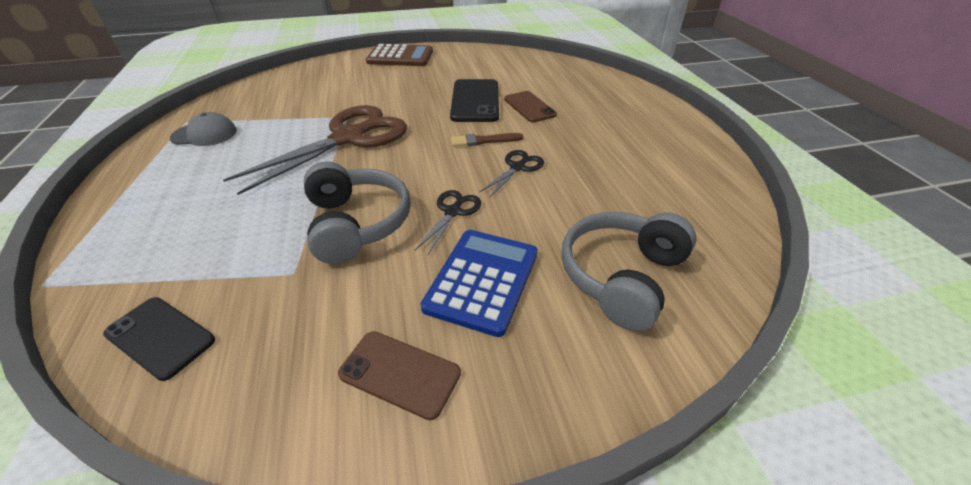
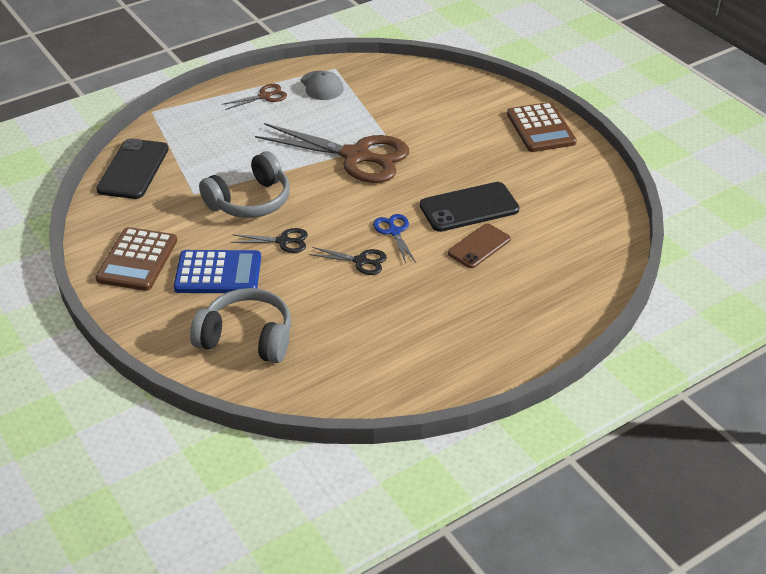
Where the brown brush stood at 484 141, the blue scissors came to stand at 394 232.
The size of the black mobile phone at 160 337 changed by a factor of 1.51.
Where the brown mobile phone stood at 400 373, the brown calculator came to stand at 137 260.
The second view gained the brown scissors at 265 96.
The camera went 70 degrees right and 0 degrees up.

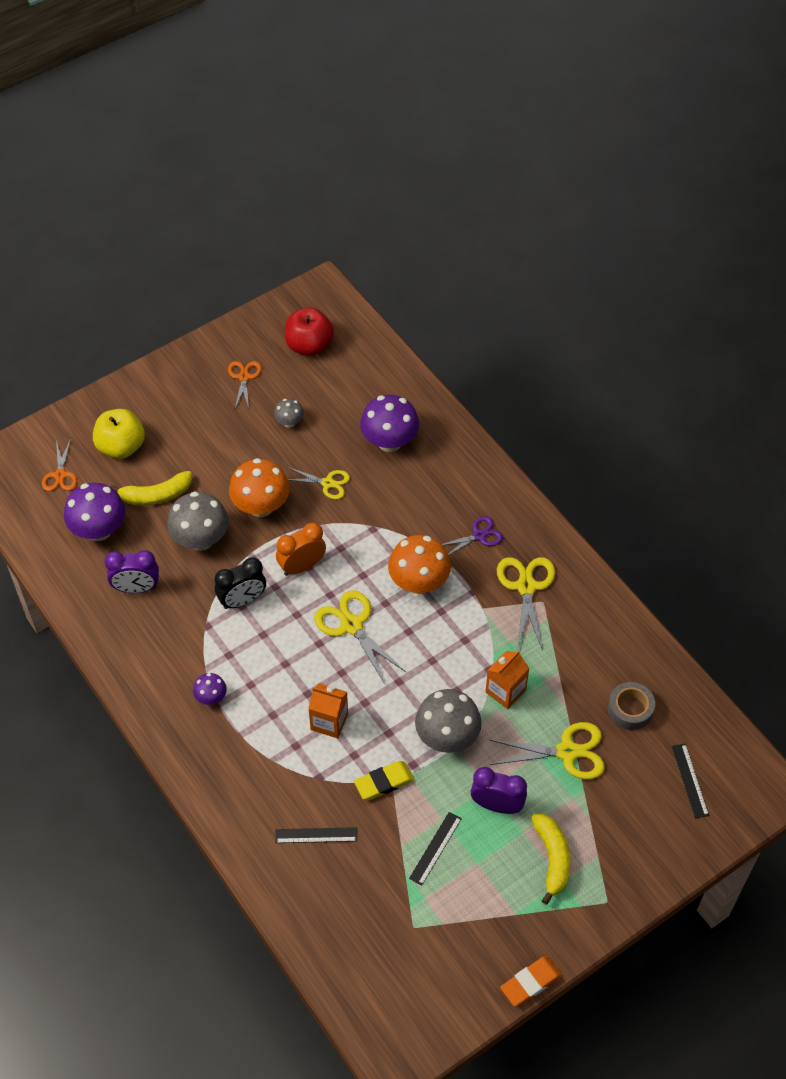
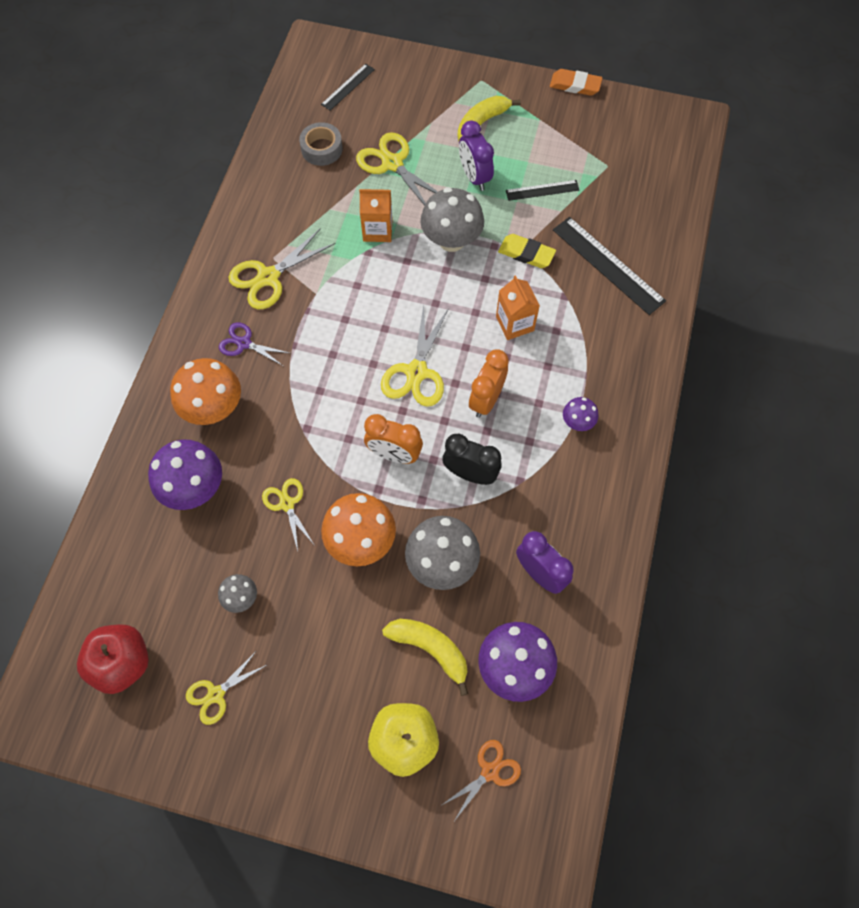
What was the orange scissors at 244 377 turned into the bright yellow scissors at 216 694.
The orange toadstool ended up elsewhere, having gone from 419 582 to 213 408.
The size of the black measuring stick at 316 835 changed by a factor of 1.77.
The second view gained the orange clock at 486 400.
The camera went 130 degrees left and 10 degrees up.

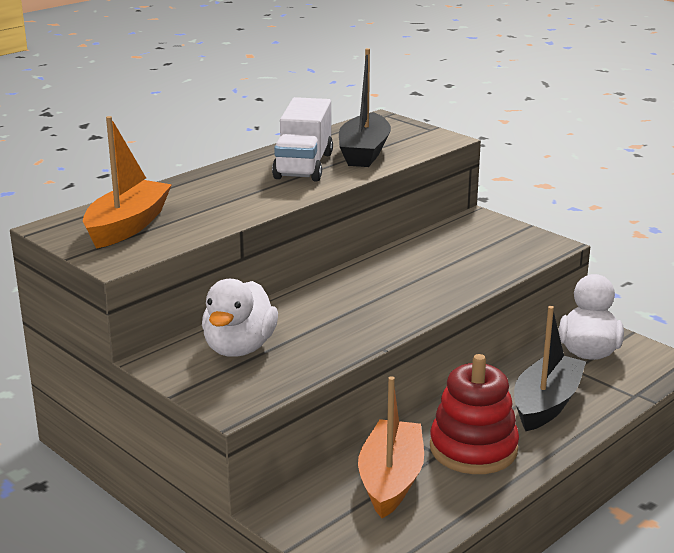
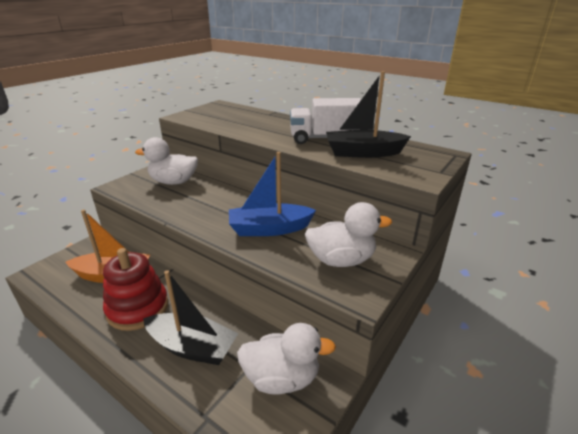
The second view lost the orange sailboat at 127 226.
The second view gained the blue sailboat at 269 229.
The second view gained the snow-white rubber duck at 341 260.
The camera went 80 degrees right and 5 degrees up.

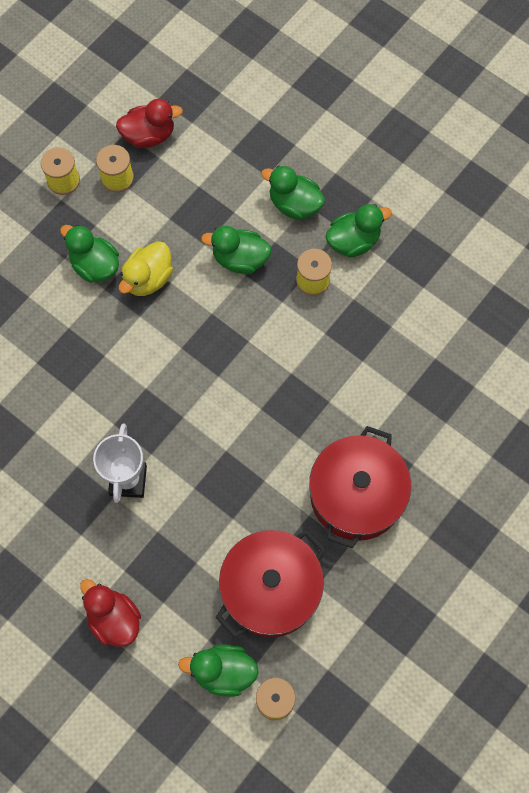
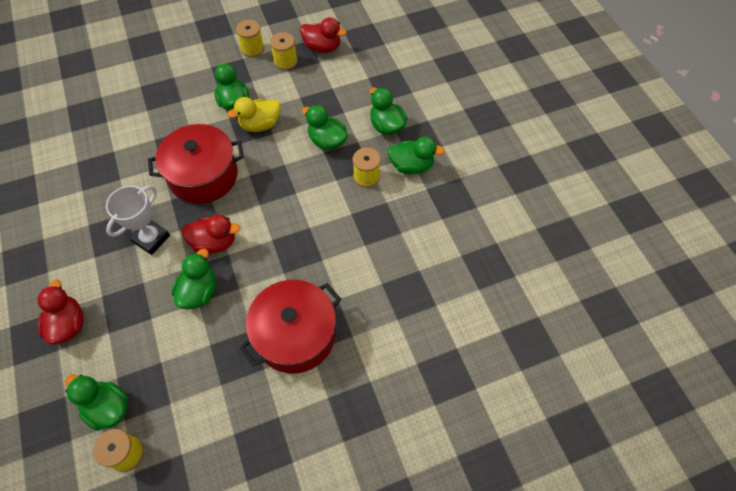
The red stockpot ended up elsewhere, having gone from 271 589 to 203 176.
The second view gained the red rubber duck at 214 243.
The second view gained the green rubber duck at 199 292.
The camera went 30 degrees right and 10 degrees down.

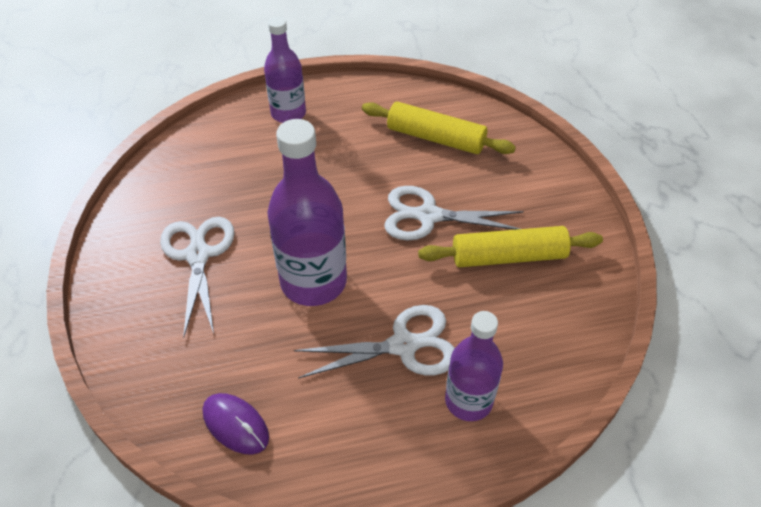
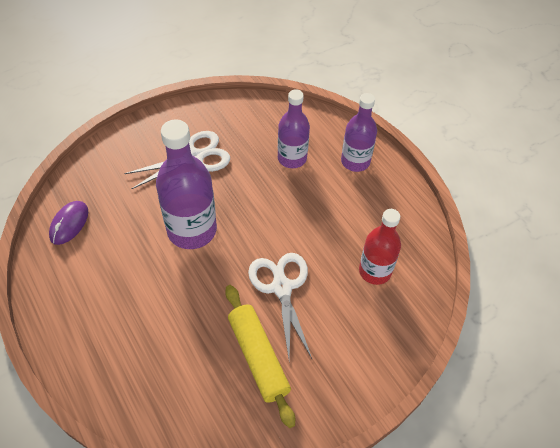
Where the bright yellow pastry roller stood at 435 138, the red flask came to stand at 375 271.
The second view lost the snow-white scissors at 403 345.
The royal purple flask ended up elsewhere, having gone from 468 400 to 292 158.
The camera went 70 degrees right and 5 degrees up.

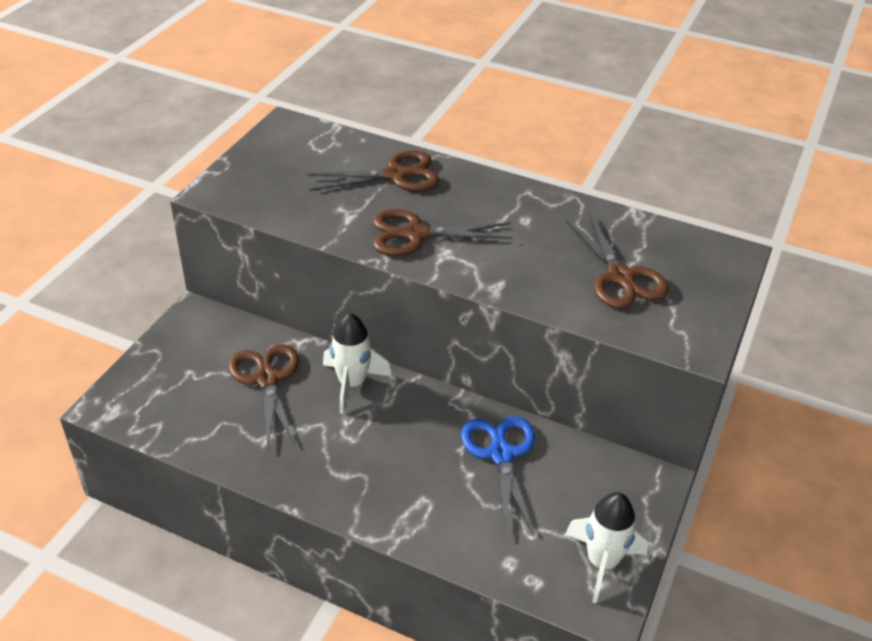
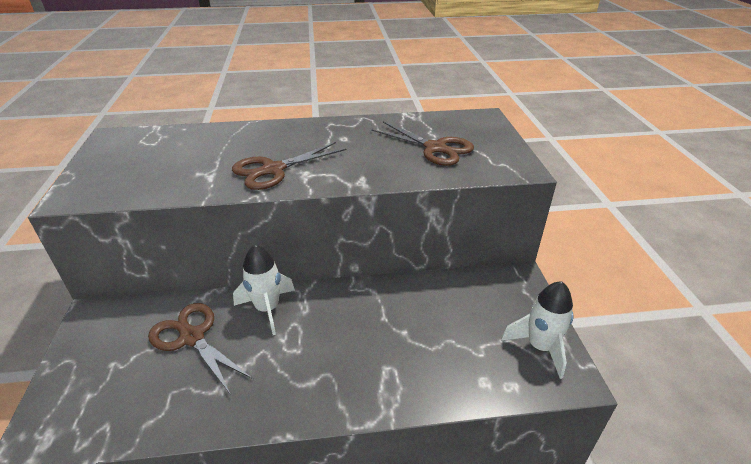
The second view lost the brown scissors at 395 175.
The second view lost the blue scissors at 501 454.
The camera went 30 degrees left and 5 degrees down.

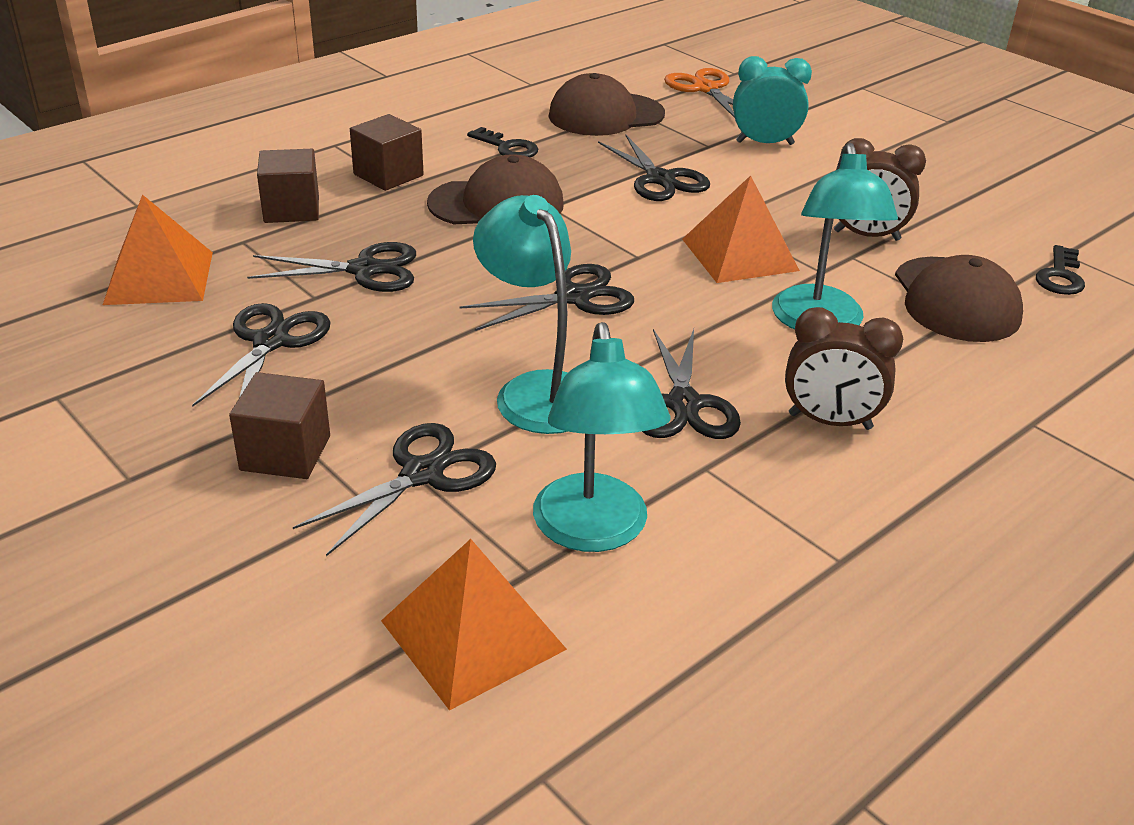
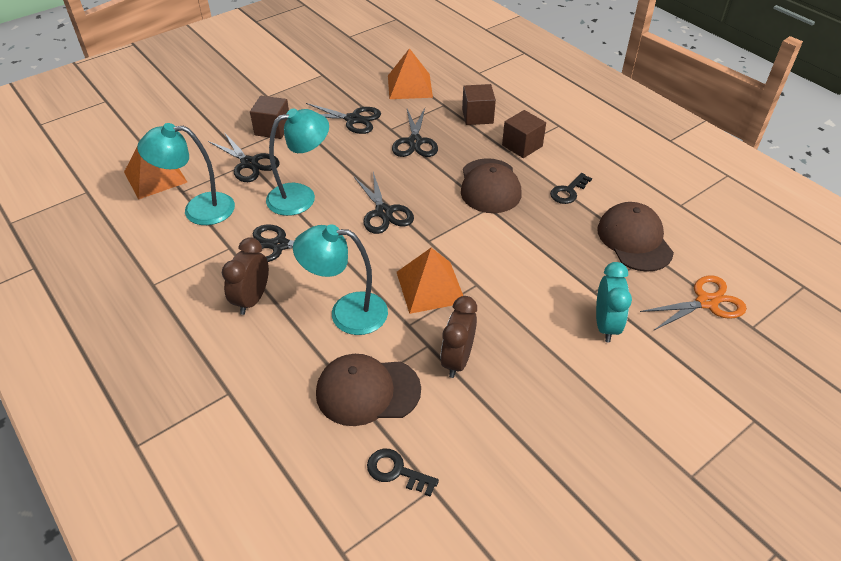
The second view lost the black scissors at 660 179.
The camera went 95 degrees right and 10 degrees up.

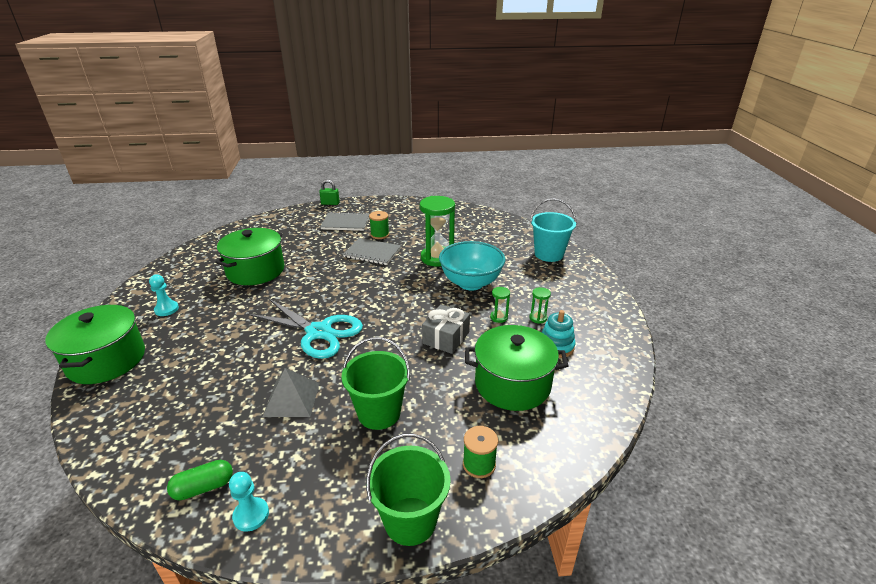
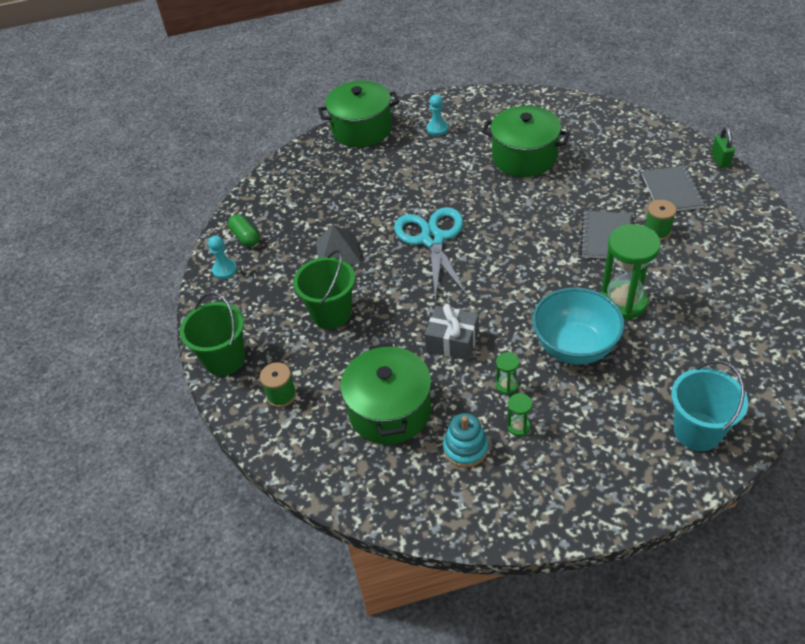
The teal scissors at 318 332 ended up facing another way, 150 degrees clockwise from before.
The camera went 85 degrees right and 15 degrees up.

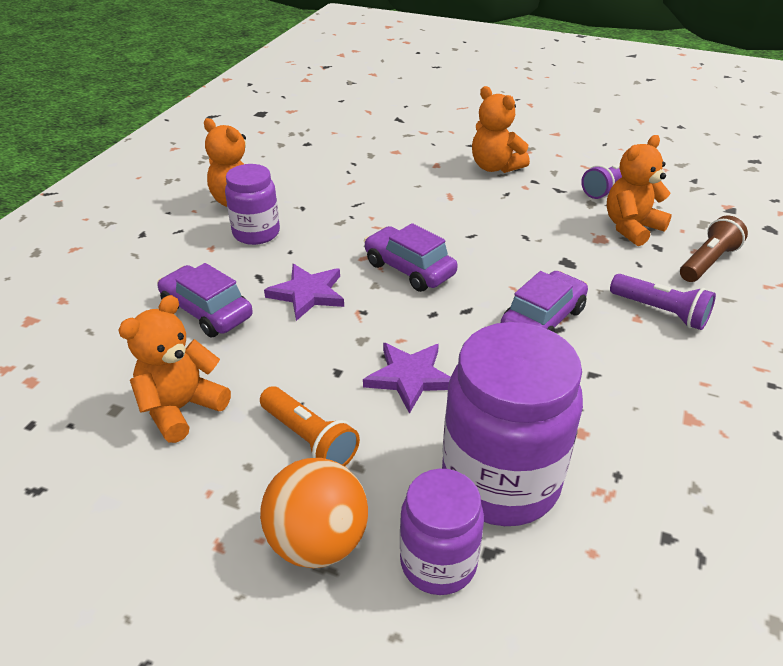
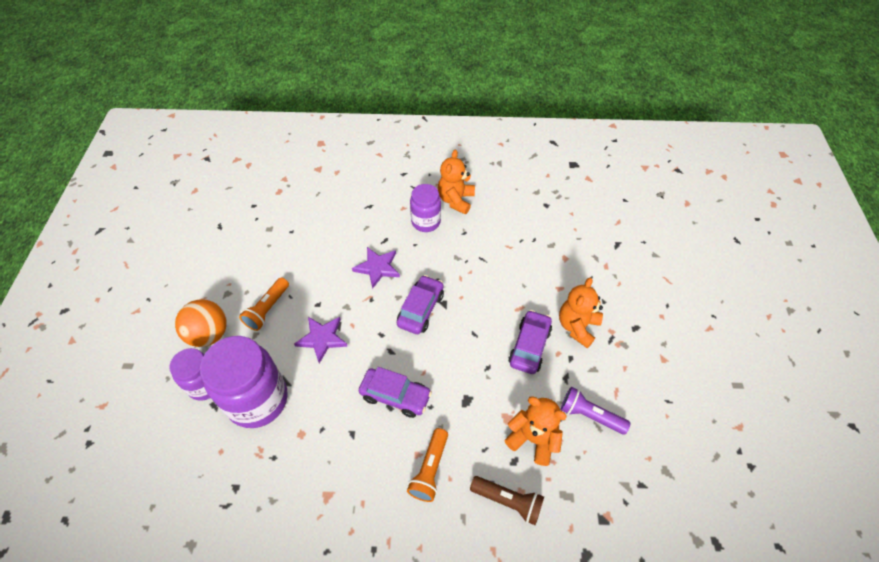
The royal purple automobile ended up elsewhere, having gone from 207 311 to 529 346.
What was the royal purple flashlight at 661 312 turned into the orange flashlight at 430 470.
The second view lost the orange stuffed bear at 181 408.
The camera went 70 degrees right and 15 degrees up.

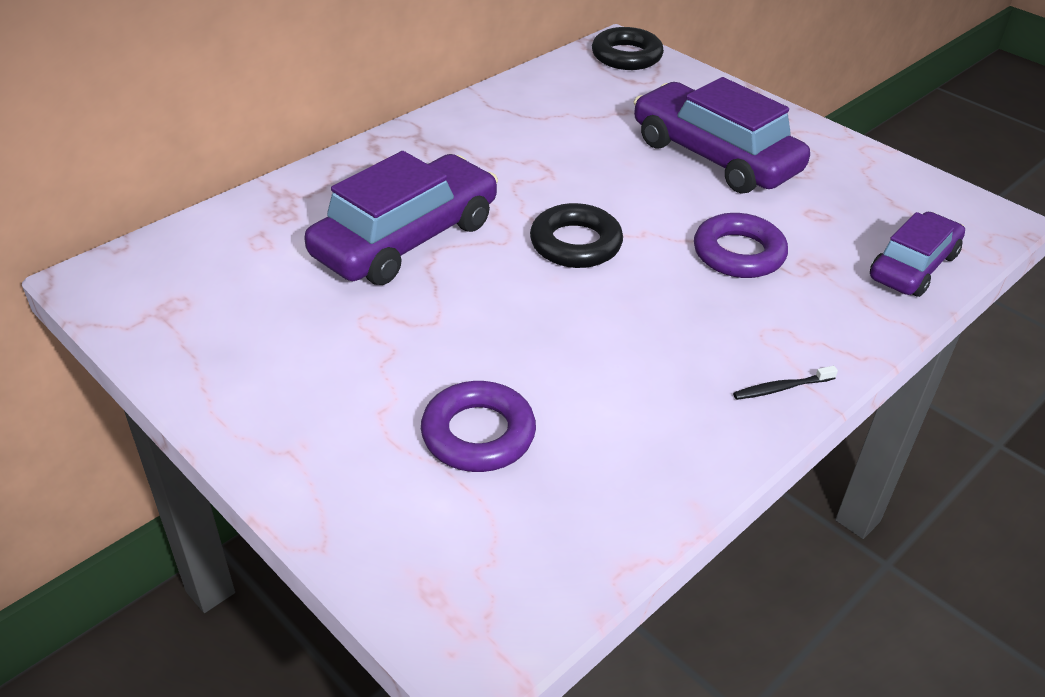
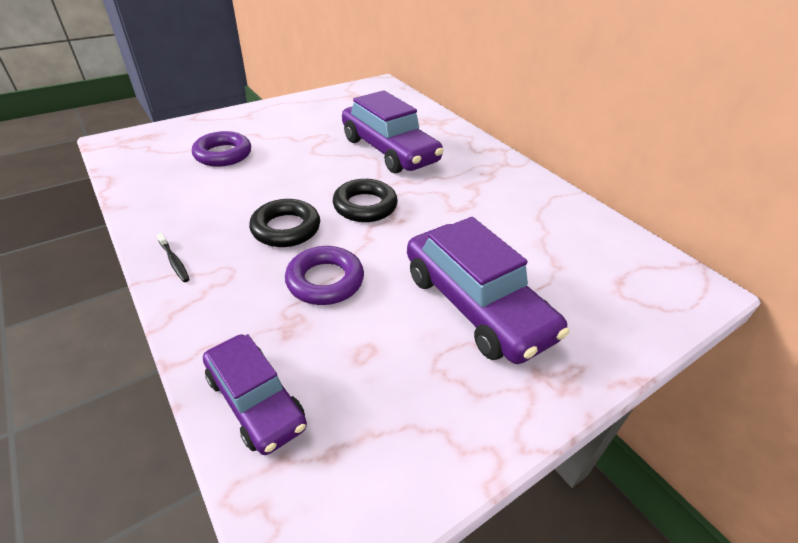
The black hoop ended up elsewhere, having gone from 626 56 to 286 228.
The royal purple automobile at 714 156 ended up facing another way, 90 degrees clockwise from before.
The black dental brush at 781 388 ended up facing another way, 150 degrees clockwise from before.
The camera went 100 degrees right and 0 degrees up.

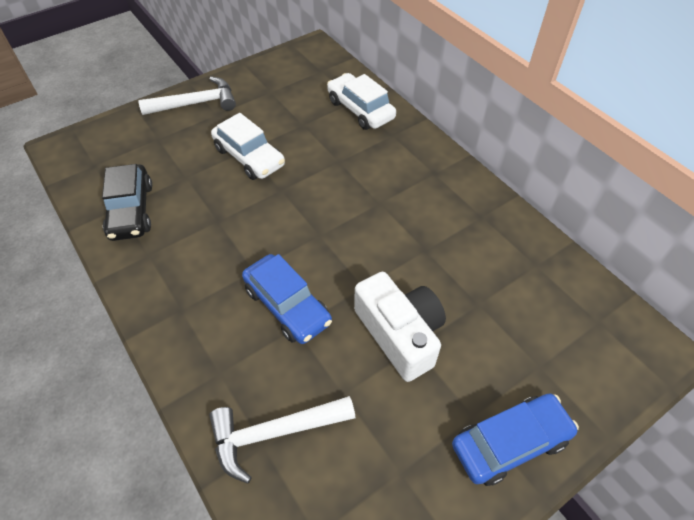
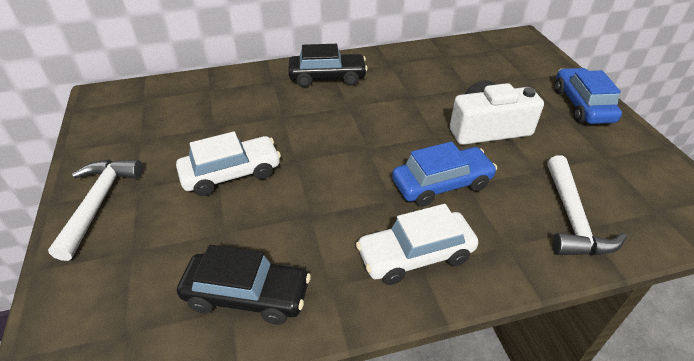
The snow-white automobile ended up elsewhere, having gone from 360 110 to 415 255.
The second view gained the black automobile at 327 77.
The camera went 70 degrees left and 10 degrees down.

